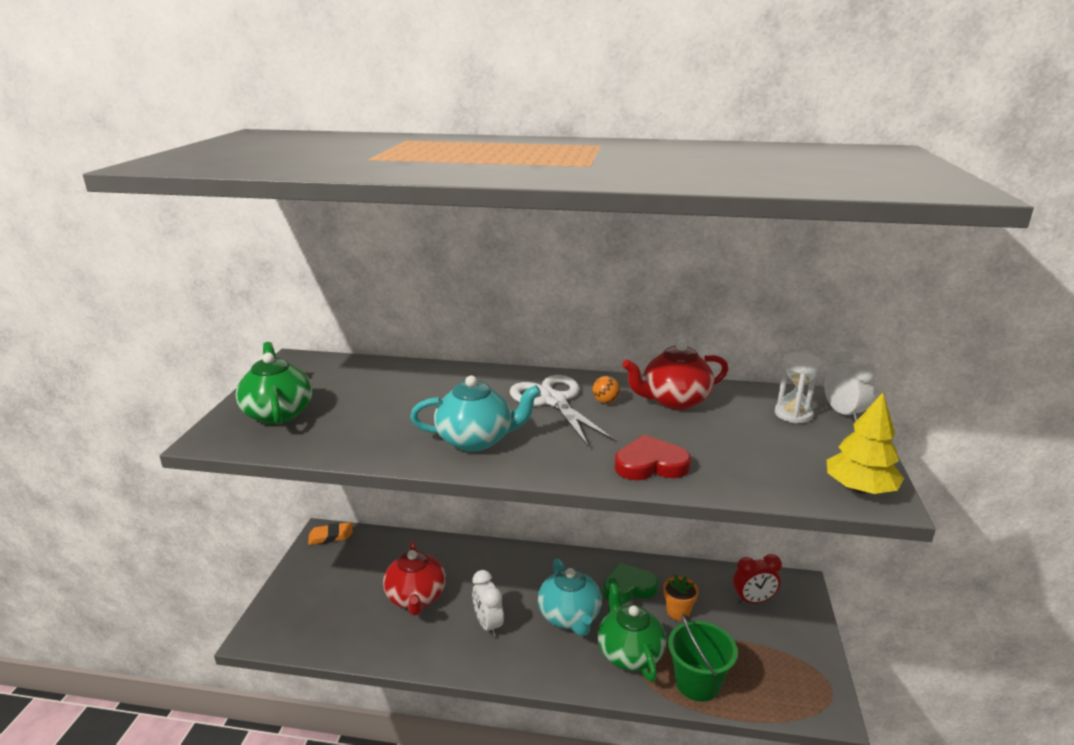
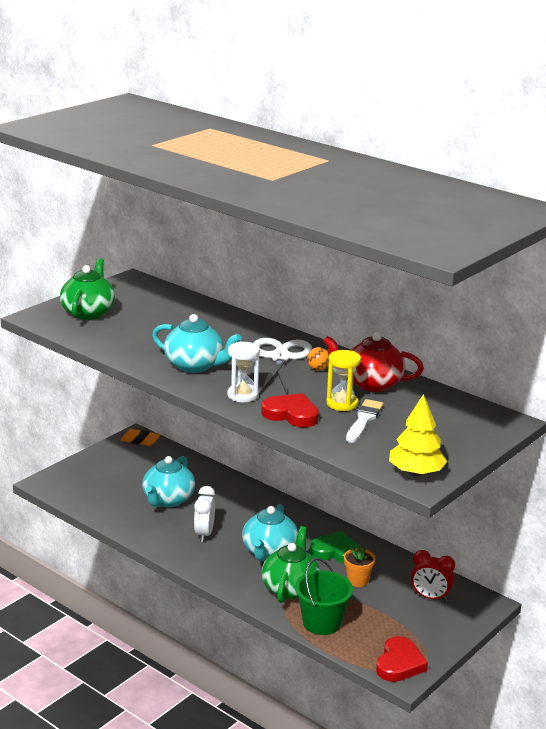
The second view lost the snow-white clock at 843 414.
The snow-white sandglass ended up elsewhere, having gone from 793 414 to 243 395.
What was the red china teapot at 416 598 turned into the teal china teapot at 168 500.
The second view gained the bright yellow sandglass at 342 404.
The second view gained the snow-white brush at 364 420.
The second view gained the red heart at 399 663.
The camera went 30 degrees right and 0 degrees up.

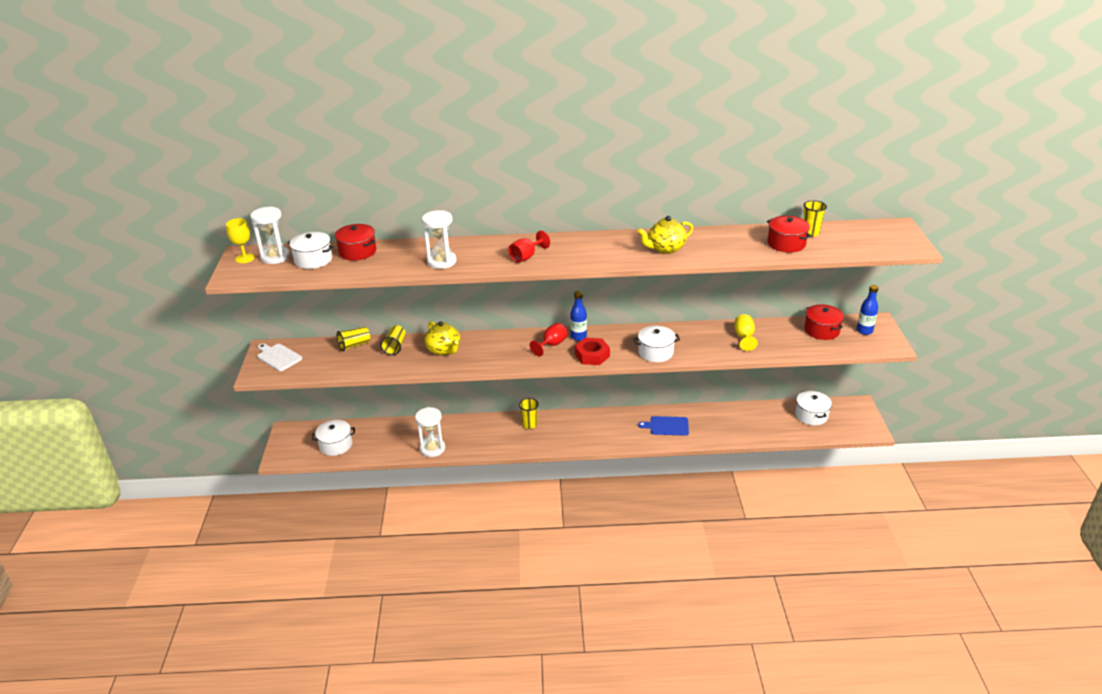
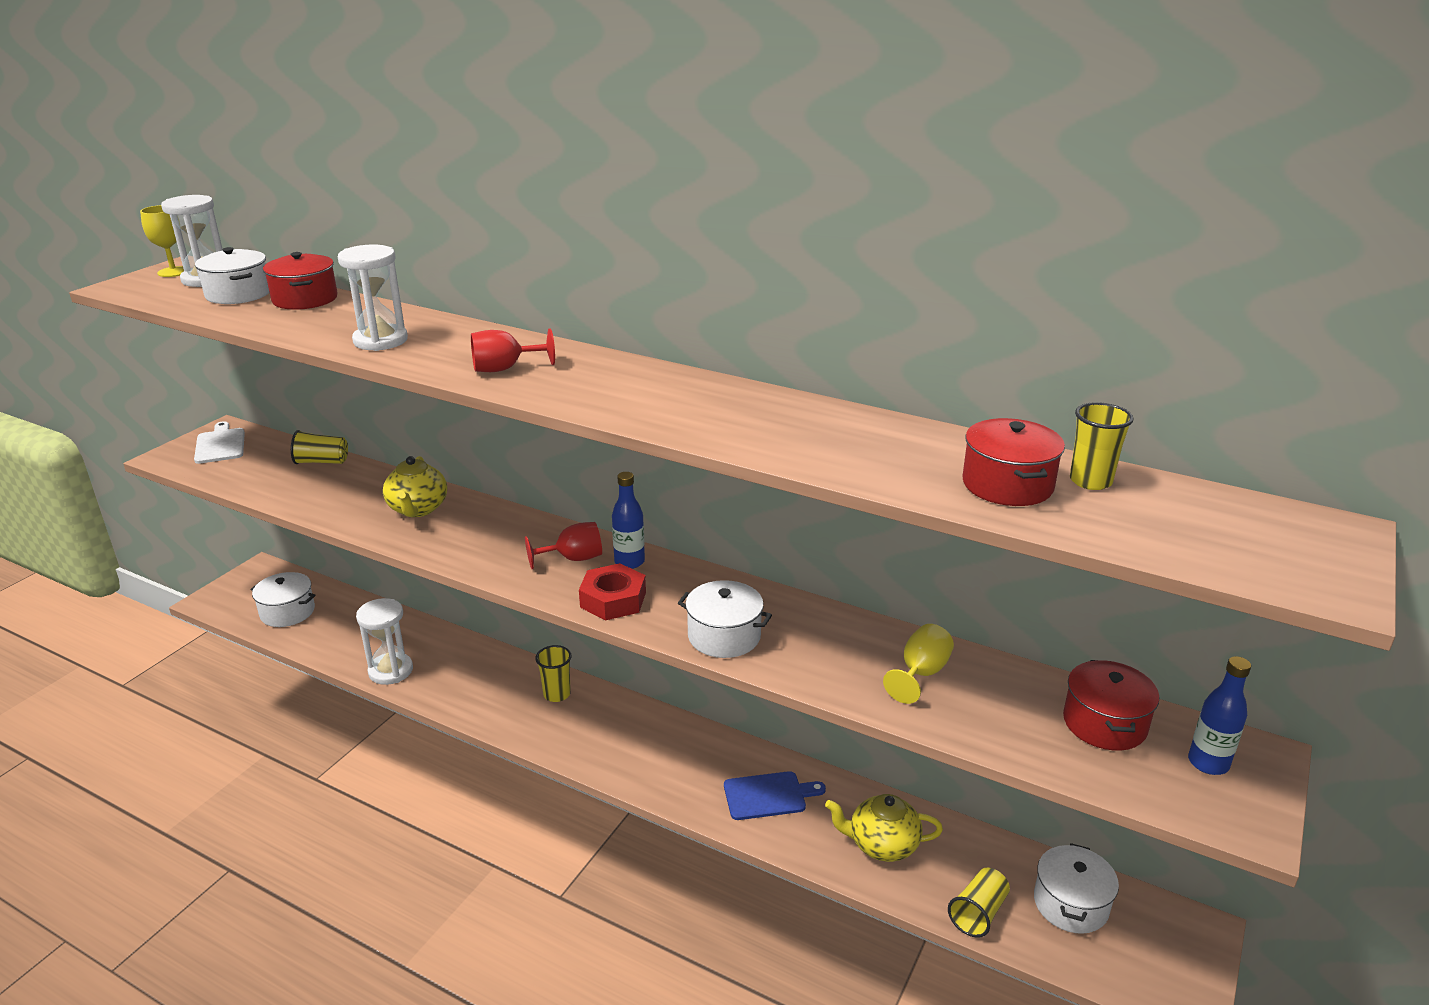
The bright yellow china teapot ended up elsewhere, having gone from 665 248 to 882 845.
The bright yellow cup ended up elsewhere, having gone from 395 346 to 978 913.
The blue chopping board at 667 426 ended up facing another way, 135 degrees clockwise from before.
The camera went 30 degrees right and 5 degrees down.

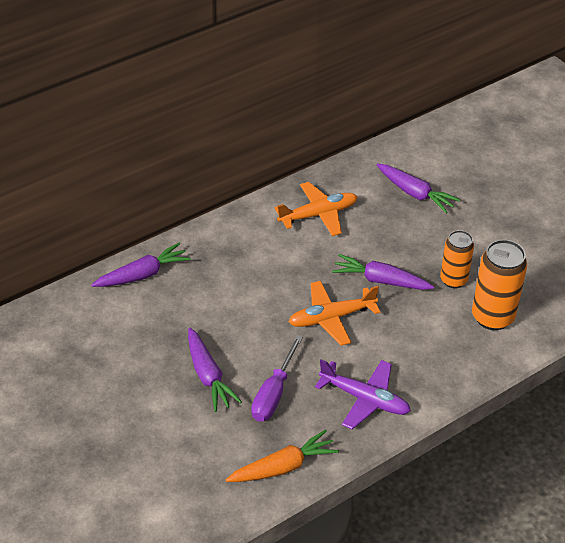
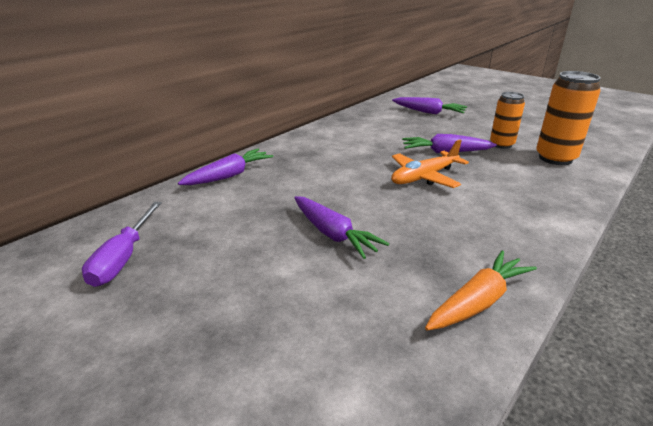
The second view lost the orange plane at 318 215.
The royal purple hand screwdriver ended up elsewhere, having gone from 274 393 to 123 258.
The second view lost the royal purple plane at 365 399.
The camera went 15 degrees left and 15 degrees down.

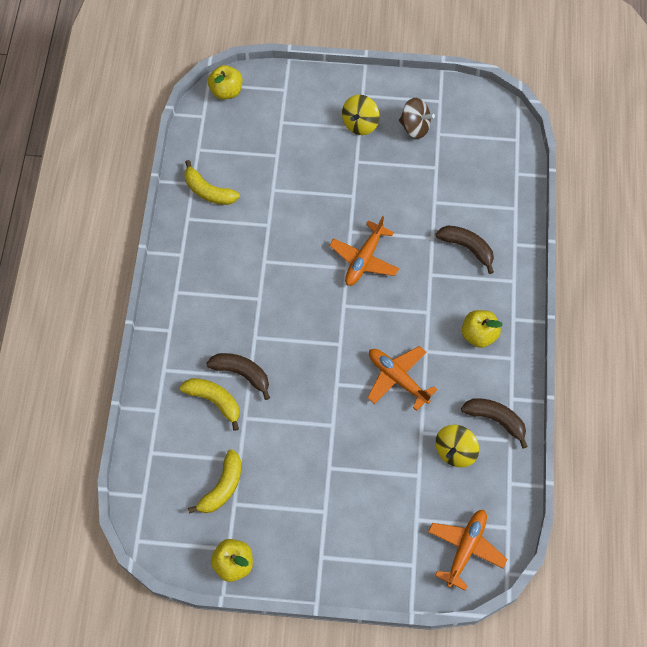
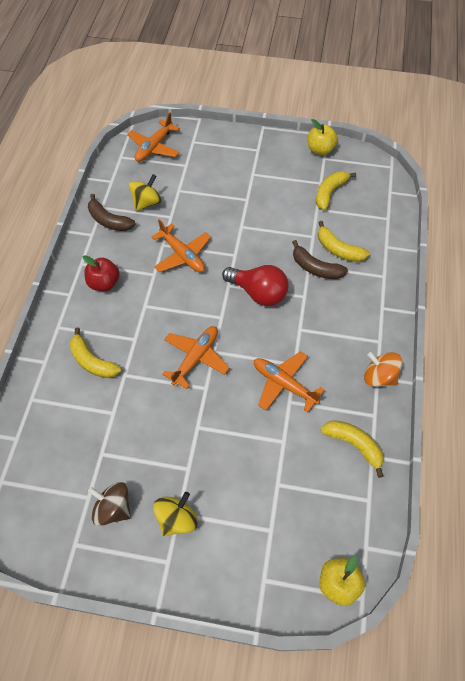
What was the brown toy banana at 467 248 turned into the bright yellow toy banana at 92 361.
What was the bright yellow apple fruit at 479 335 turned into the red apple fruit at 104 283.
The second view gained the red lightbulb at 258 293.
The second view gained the orange plane at 284 384.
The second view gained the orange toy top at 379 377.
The camera went 175 degrees left and 5 degrees down.

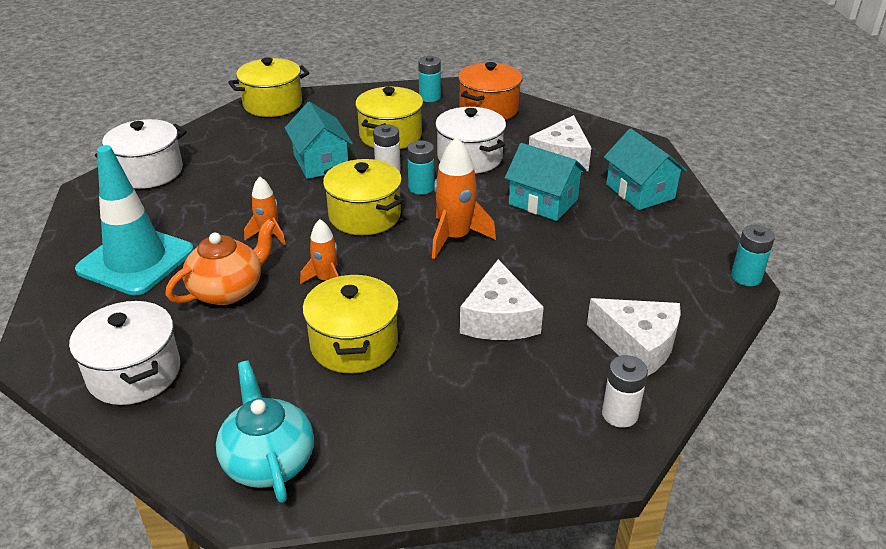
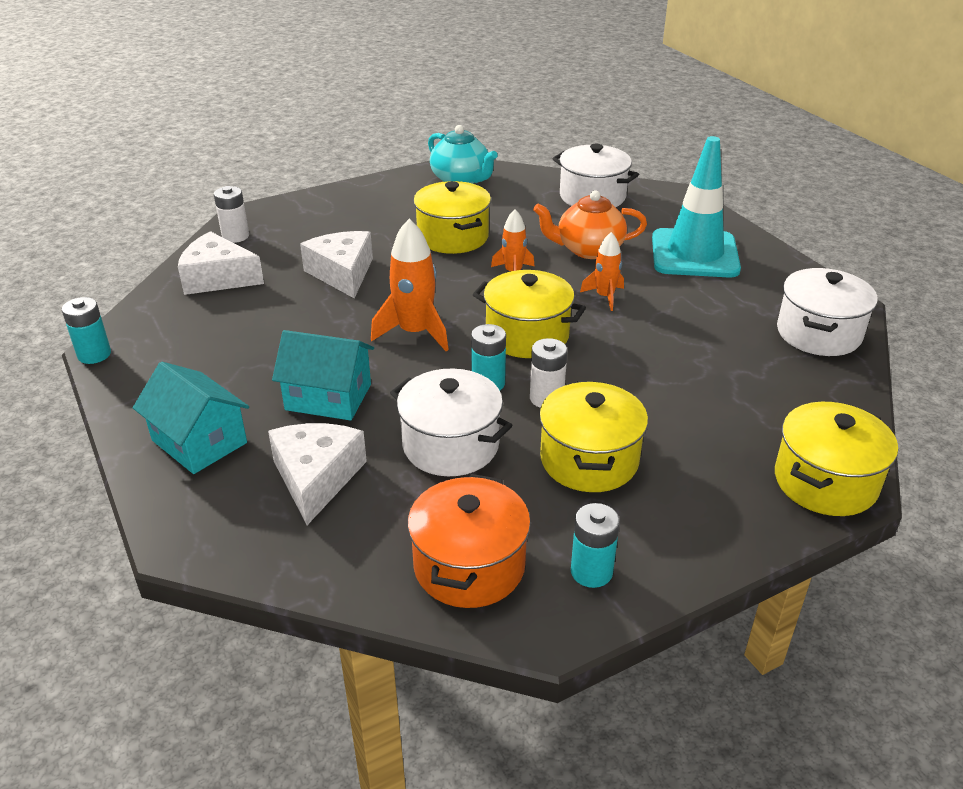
The second view lost the teal house at 321 162.
The orange china teapot at 228 290 ended up facing another way, 60 degrees clockwise from before.
The camera went 160 degrees right and 0 degrees up.

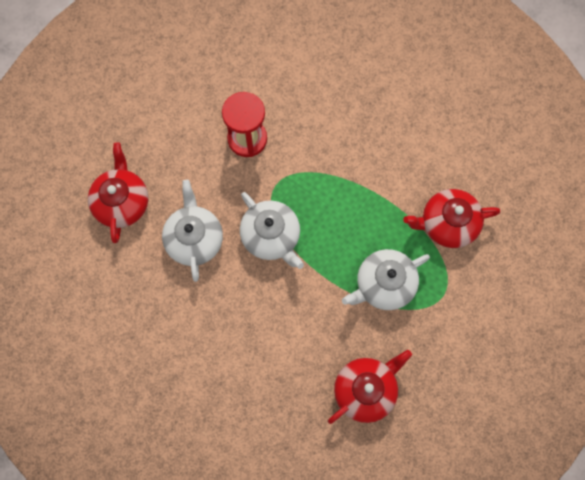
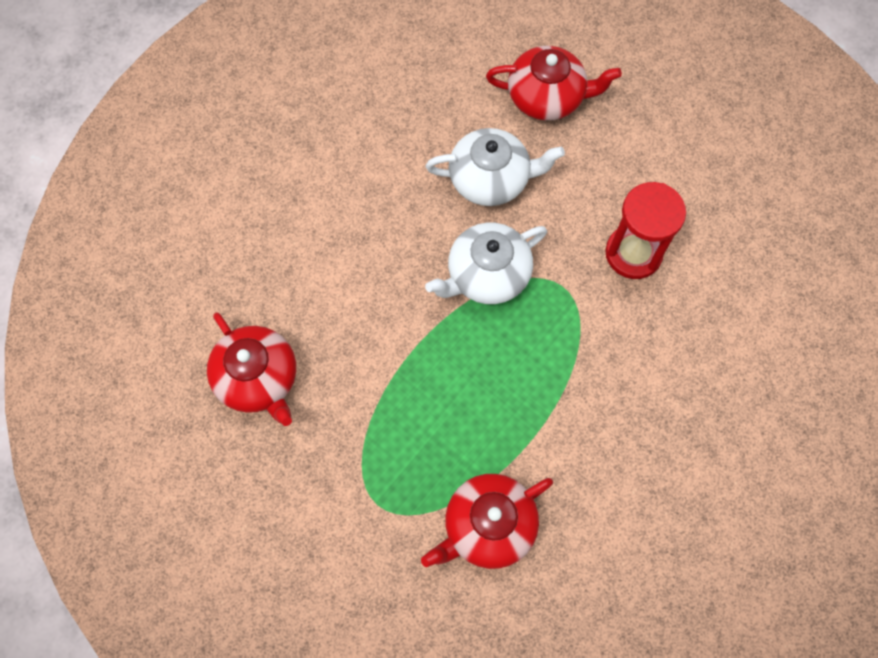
The red china teapot at 447 223 ended up facing another way, 120 degrees counterclockwise from before.
The second view lost the snow-white china teapot at 384 284.
The camera went 95 degrees right and 5 degrees down.

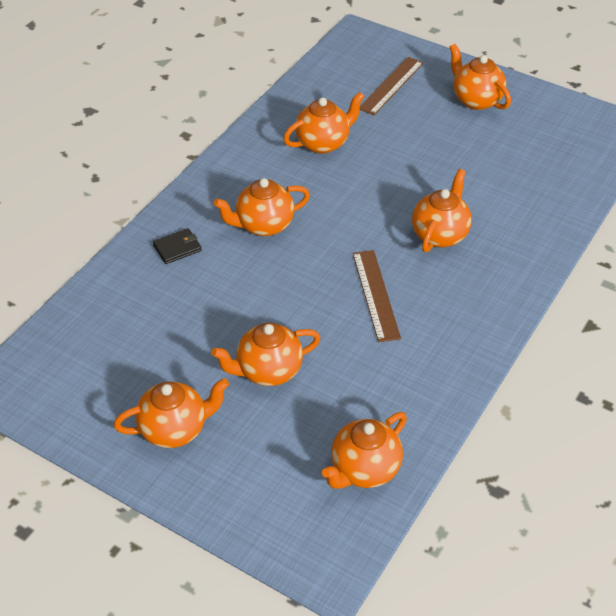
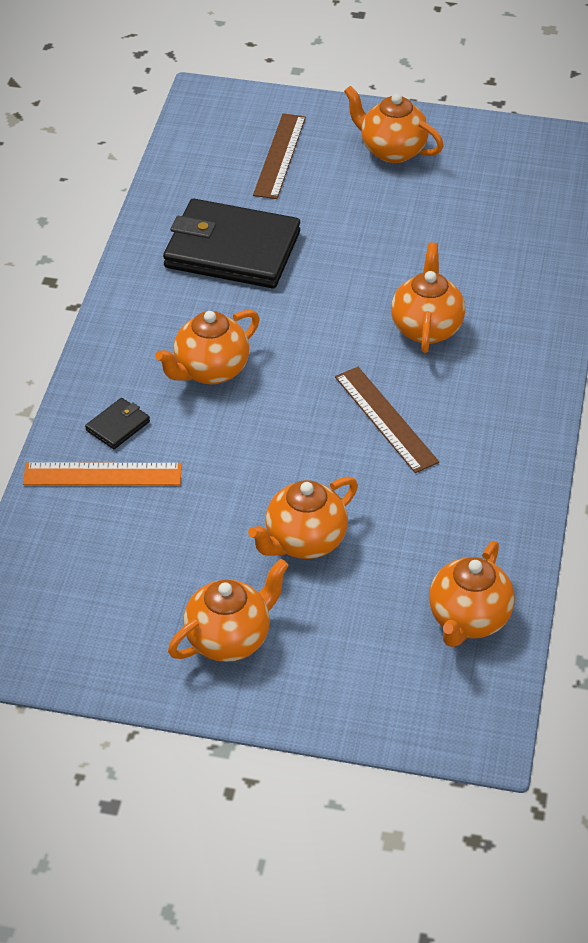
Where the orange china teapot stood at 323 143, the black billfold came to stand at 232 249.
The second view gained the orange measuring stick at 102 474.
The camera went 20 degrees left and 0 degrees up.

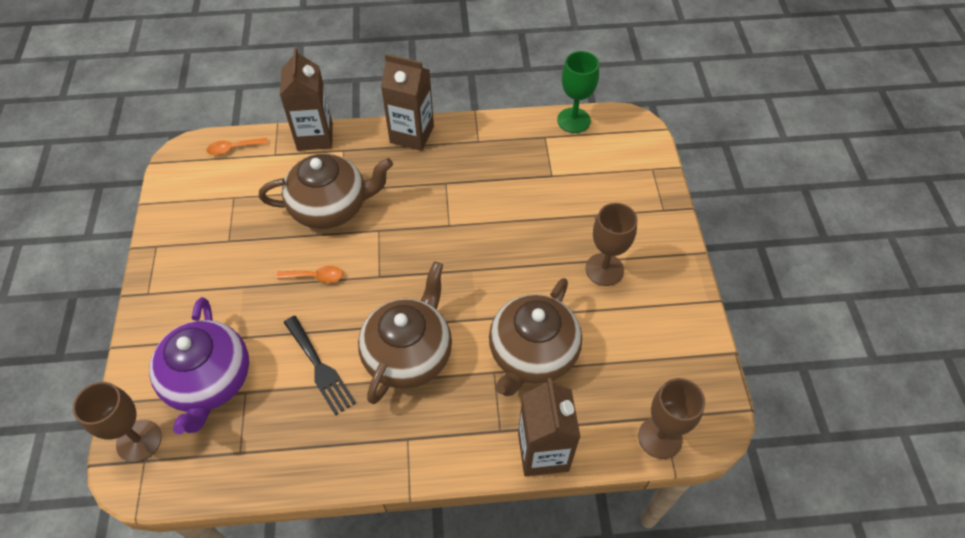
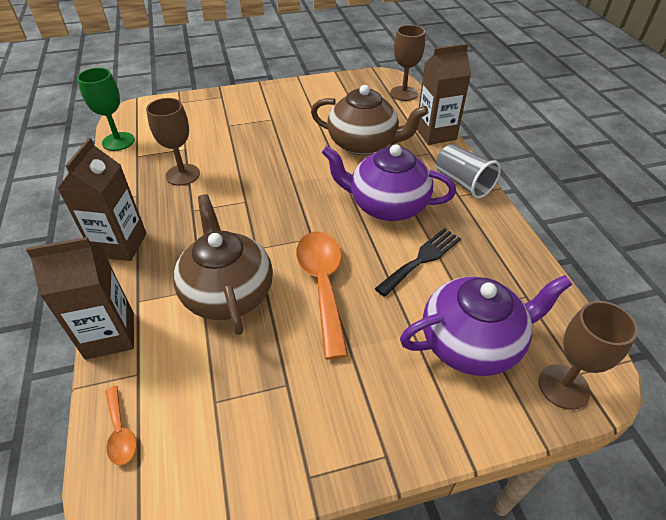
The brown wine glass ended up elsewhere, having gone from 604 269 to 183 175.
What was the brown china teapot at 409 354 turned into the royal purple china teapot at 387 205.
The size of the orange spoon at 315 277 changed by a factor of 2.10.
The second view gained the grey cup at 463 182.
The camera went 100 degrees left and 10 degrees down.

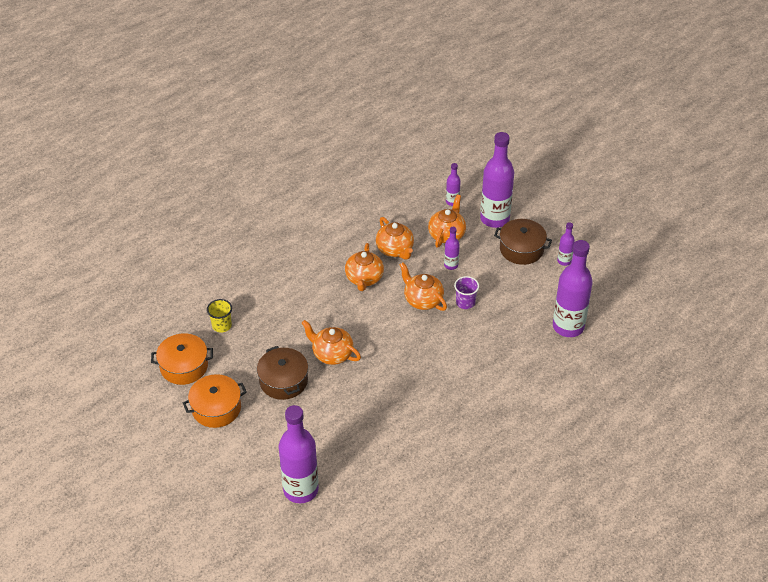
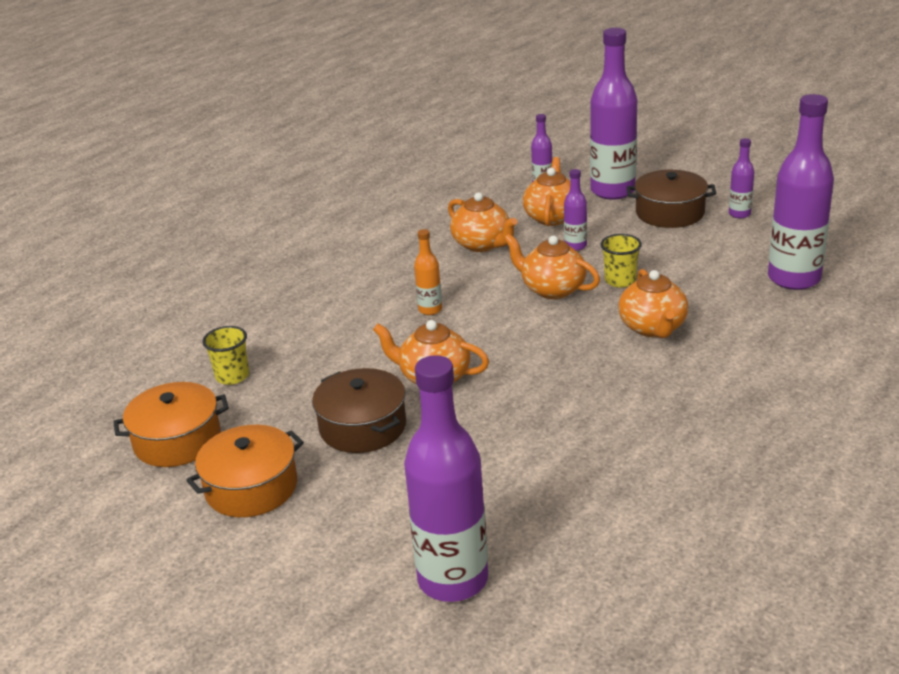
The orange china teapot ended up elsewhere, having gone from 364 279 to 653 328.
What was the royal purple cup at 465 302 turned into the bright yellow cup at 620 280.
The second view gained the orange flask at 430 309.
The camera went 10 degrees left and 15 degrees down.

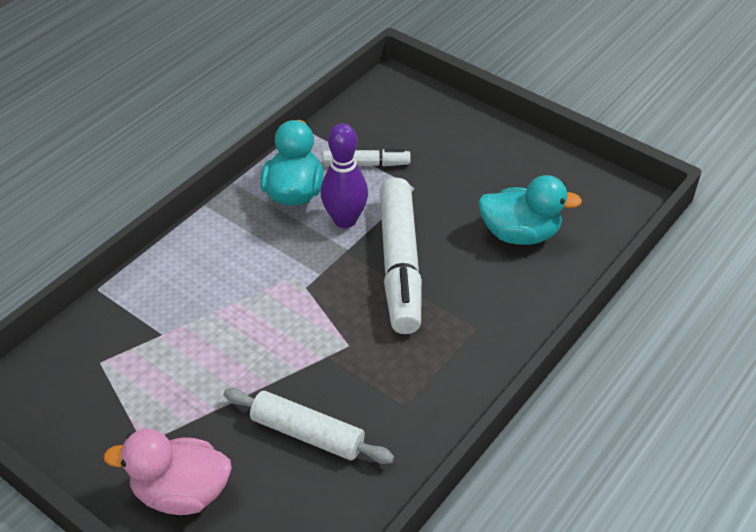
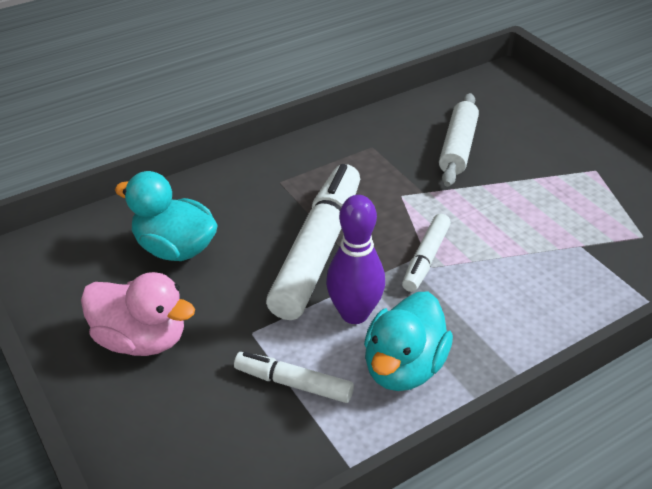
The snow-white pastry roller at 307 433 ended up facing another way, 60 degrees clockwise from before.
The pink rubber duck ended up elsewhere, having gone from 181 492 to 141 339.
The second view gained the snow-white marker at 426 259.
The camera went 160 degrees left and 5 degrees down.

